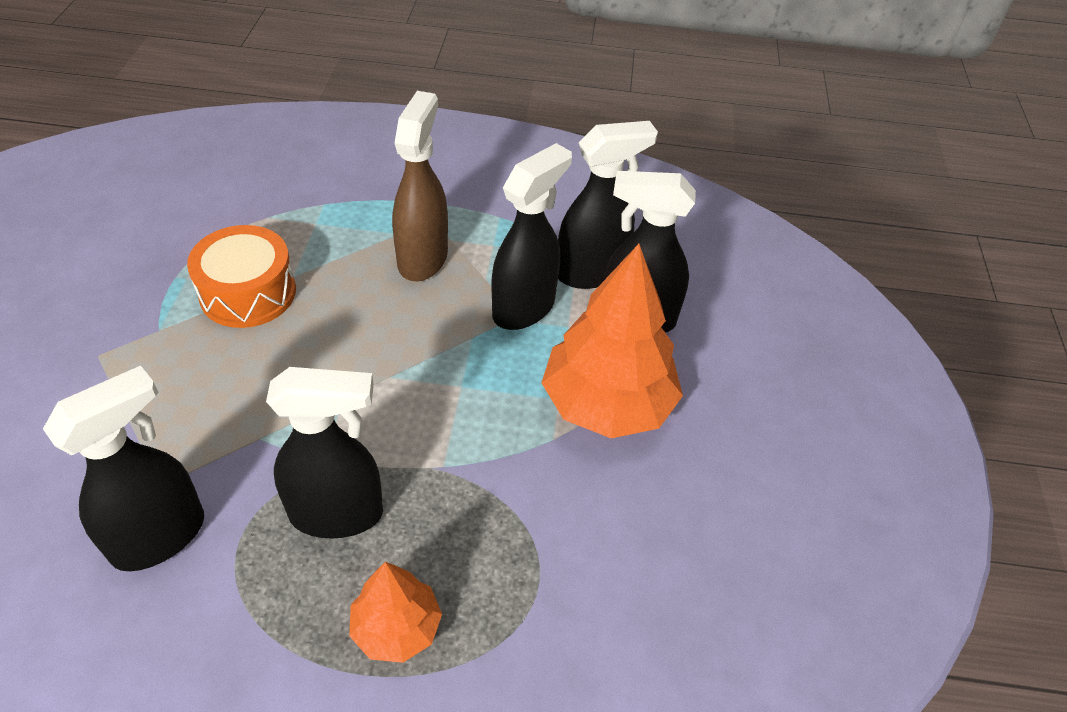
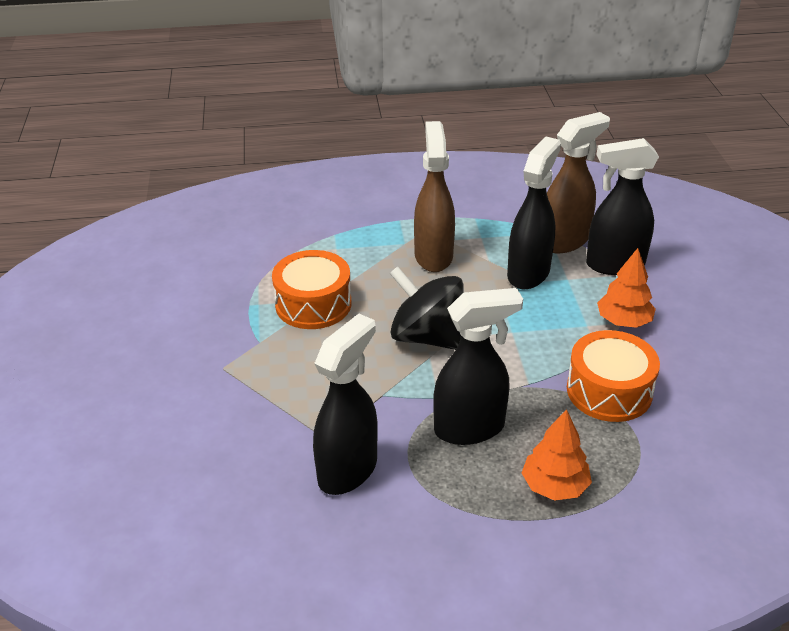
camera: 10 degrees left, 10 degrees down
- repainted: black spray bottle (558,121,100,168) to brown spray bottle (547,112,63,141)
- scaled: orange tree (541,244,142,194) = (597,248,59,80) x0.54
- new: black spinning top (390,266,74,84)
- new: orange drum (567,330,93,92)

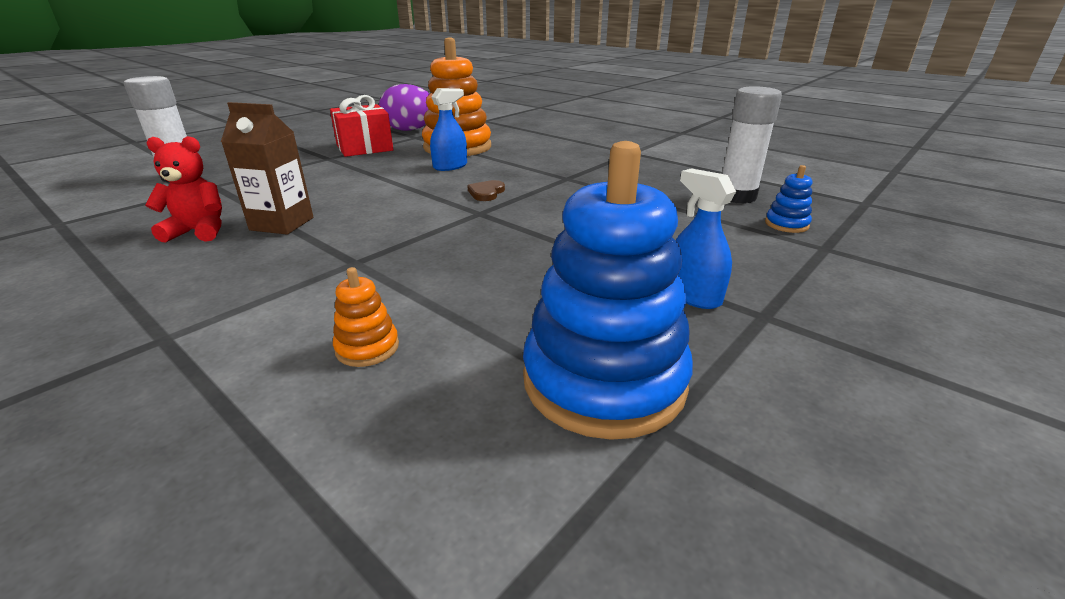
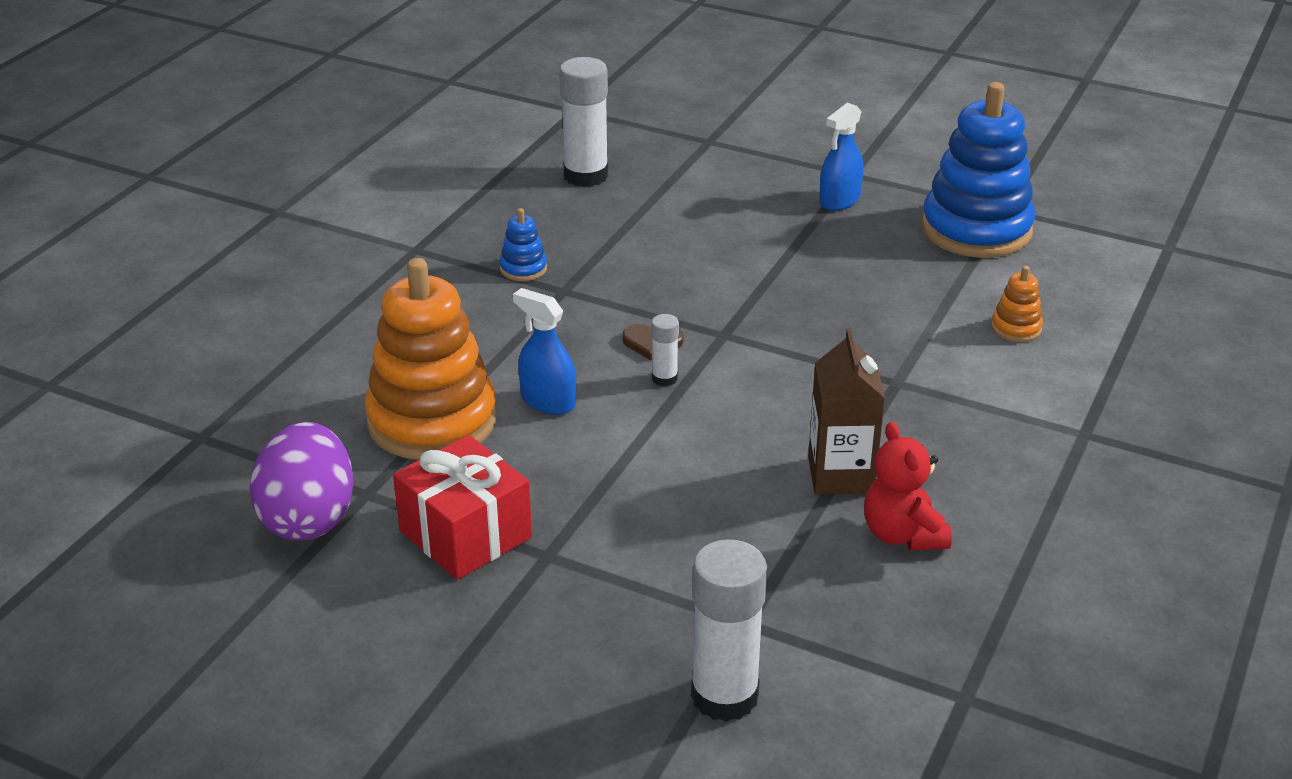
camera: 105 degrees left, 5 degrees up
- shifted: blue stacking toy (765,165,47,68) to (499,208,48,73)
- new: white glue stick (651,314,28,72)

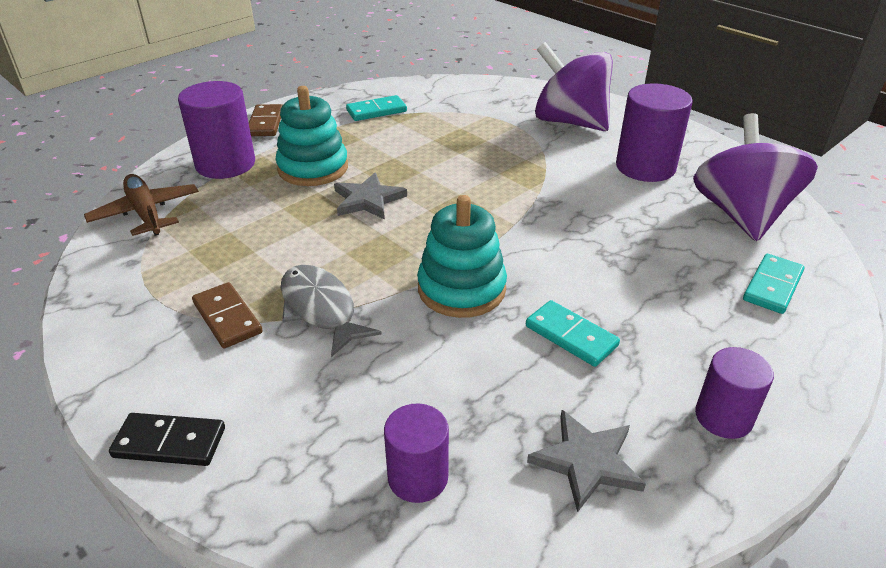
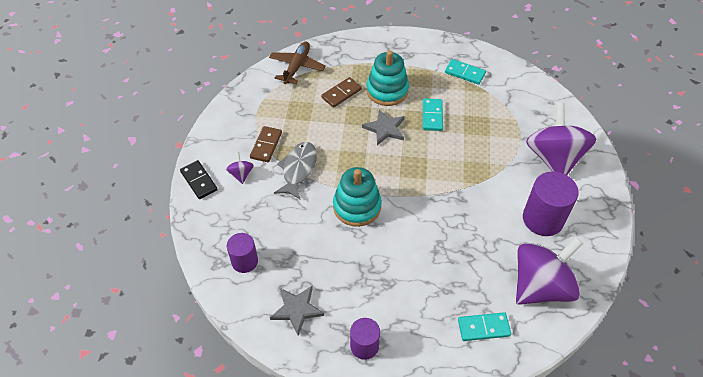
camera: 50 degrees right, 15 degrees up
- gone: purple cylinder (178,81,77,98)
- shifted: brown domino (249,104,34,32) to (321,77,41,31)
- shifted: turquoise domino (526,300,94,67) to (423,98,20,33)
- new: purple spinning top (226,152,28,32)

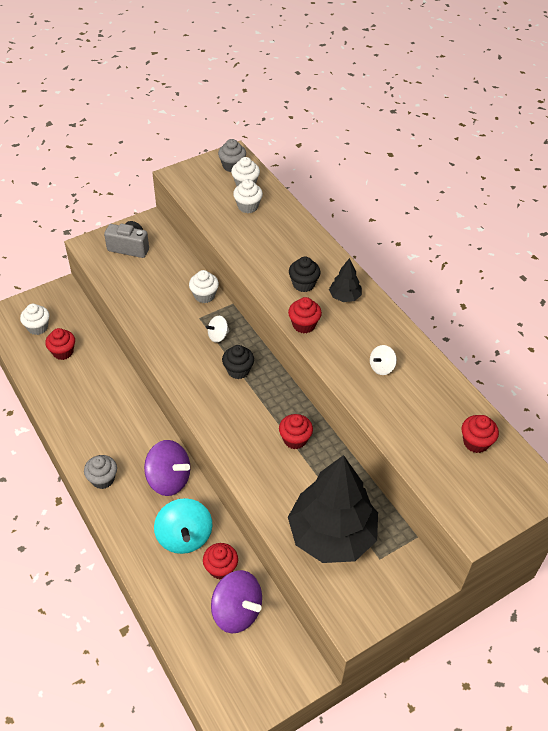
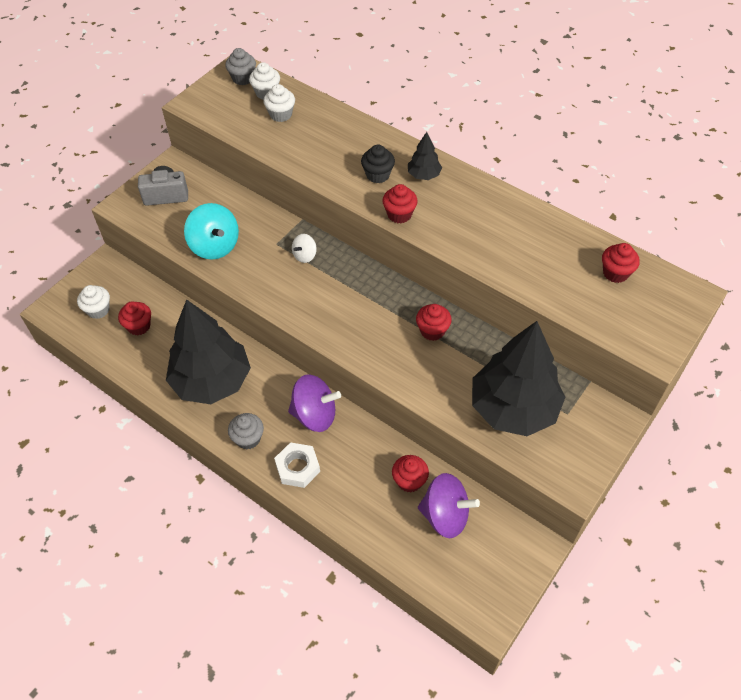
camera: 20 degrees left, 5 degrees up
- gone: white cupcake (189,270,30,33)
- gone: black cupcake (222,345,32,34)
- gone: white spinning top (370,345,27,30)
- shifted: turquoise spinning top (154,498,58,56) to (184,203,55,57)
- new: black tree (166,299,85,105)
- new: white nut (274,442,46,46)

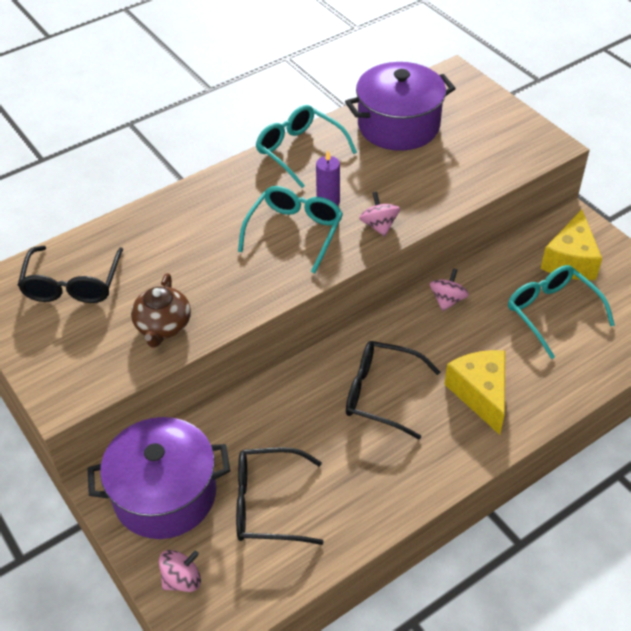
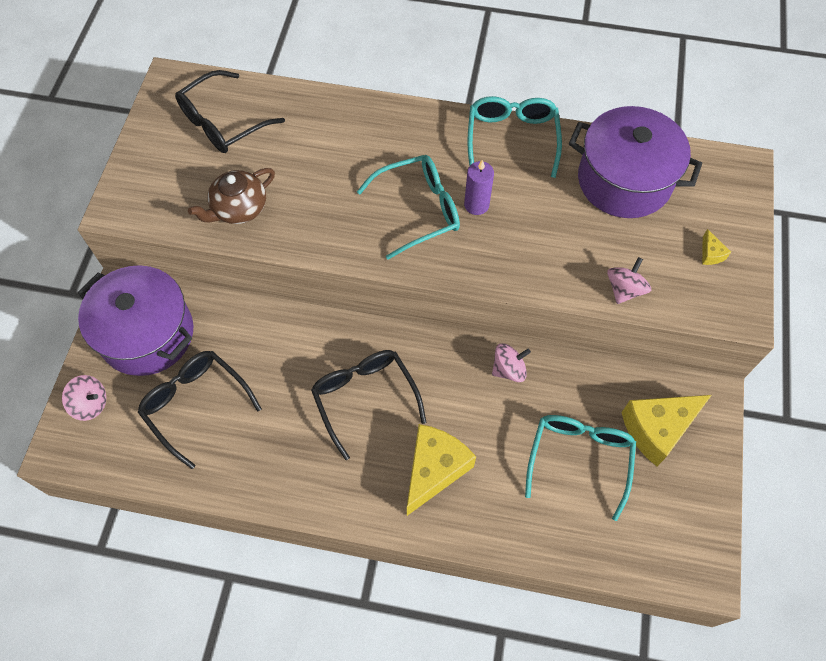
camera: 45 degrees right, 15 degrees up
- shifted: pink spinning top (359,192,41,45) to (607,257,44,47)
- new: yellow cheese (702,229,29,36)

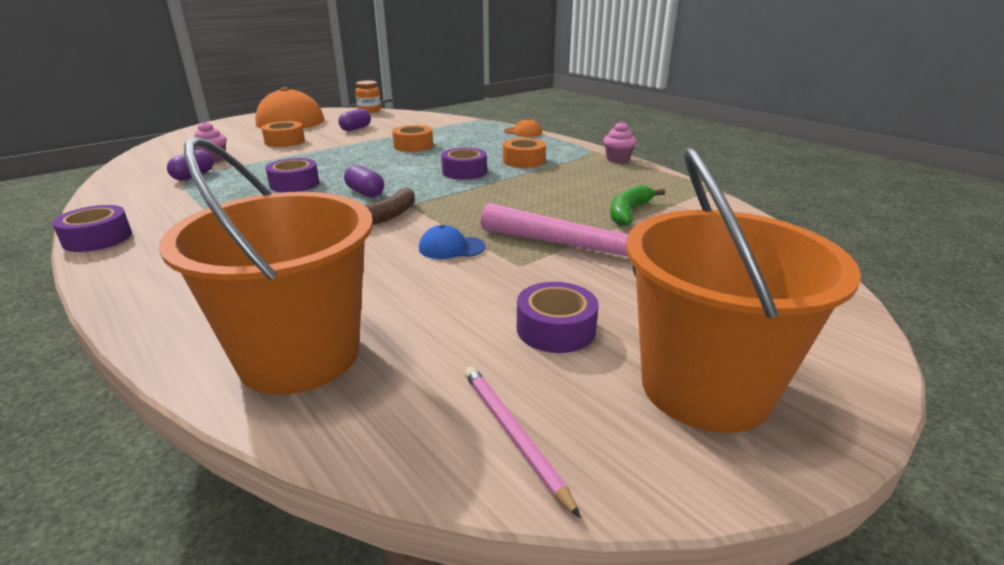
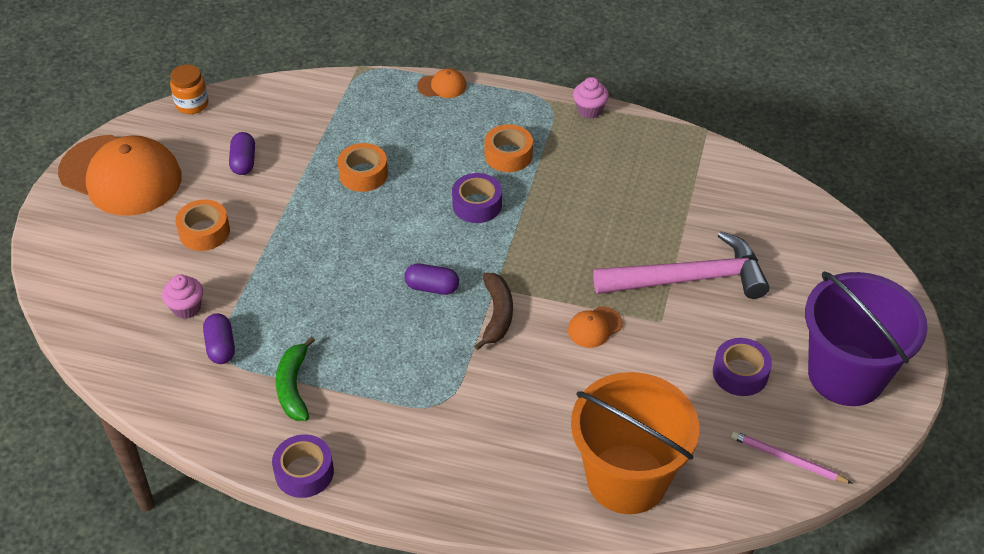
camera: 35 degrees left, 20 degrees up
- repainted: orange bucket (626,146,235,287) to purple bucket (805,271,123,135)
- gone: purple tape (266,158,53,34)
- shifted: green banana (610,185,55,41) to (276,336,39,85)
- repainted: blue cap (419,225,66,34) to orange cap (568,307,55,41)

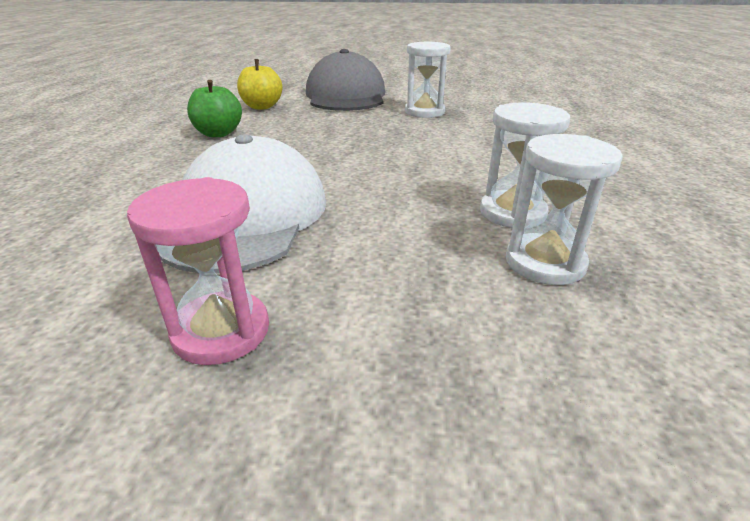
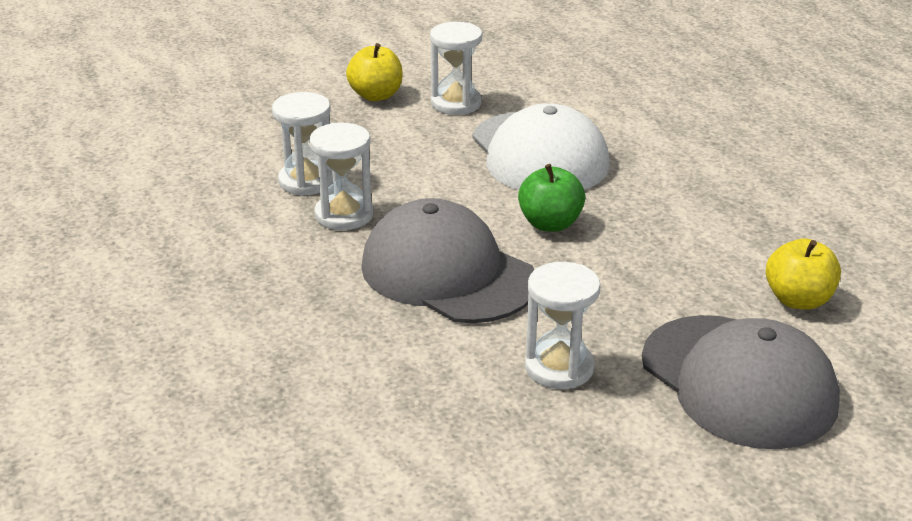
camera: 150 degrees right, 0 degrees up
- shifted: green apple (187,80,55,57) to (518,164,67,68)
- repainted: pink hourglass (127,177,142,188) to white hourglass (430,22,52,93)
- new: yellow apple (346,43,57,58)
- new: grey cap (361,198,174,125)

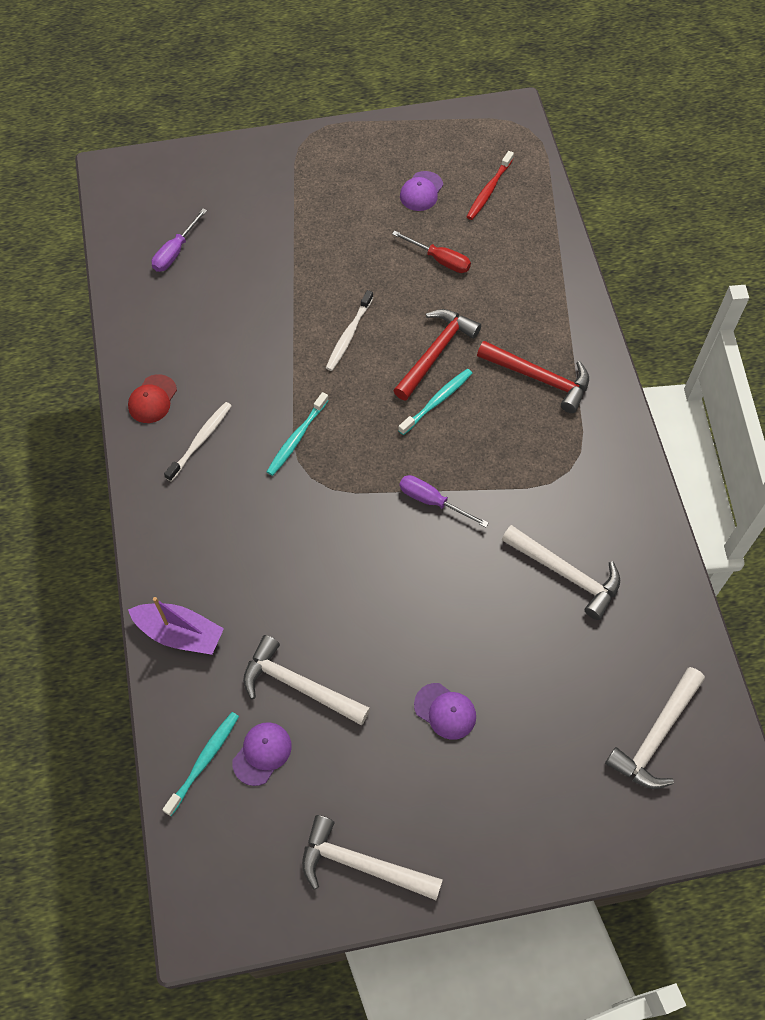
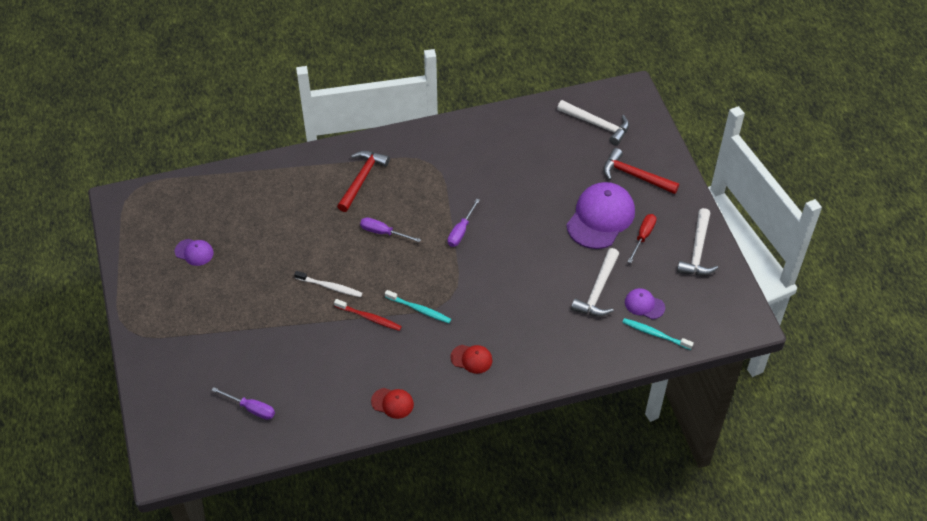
camera: 95 degrees left, 10 degrees down
- shifted: red toothbrush (467,151,47,69) to (334,299,68,32)
- shifted: red screwdriver (392,231,79,42) to (627,214,29,49)
- shifted: red hammer (393,309,88,92) to (603,148,76,46)
- swapped: turquoise toothbrush (398,369,74,66) to purple screwdriver (360,217,61,25)
- gone: white toothbrush (164,402,68,80)
- gone: white hammer (502,525,118,95)
- gone: purple boat (128,597,96,58)
- scaled: purple cap (414,683,62,57) = (566,182,69,67) x2.08
- new: red cap (450,345,43,29)

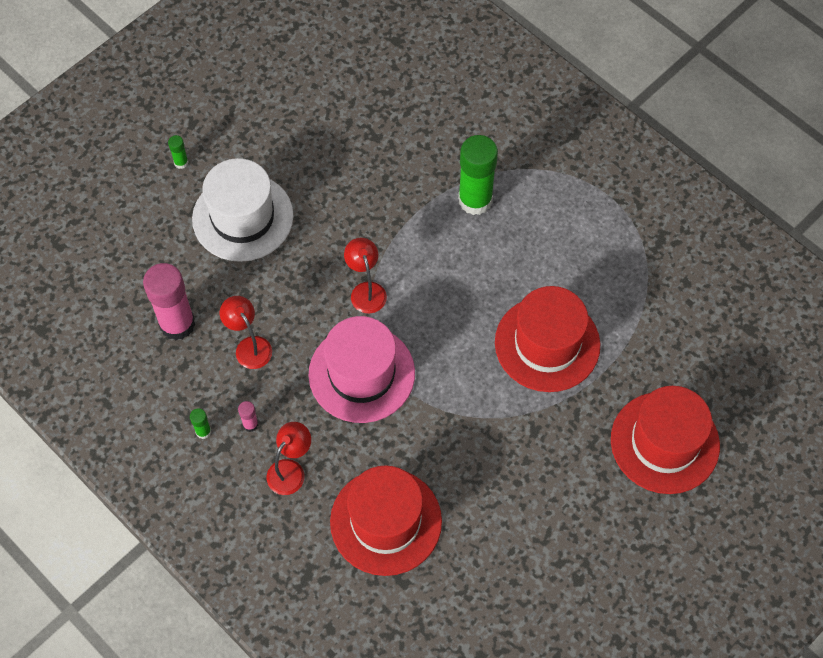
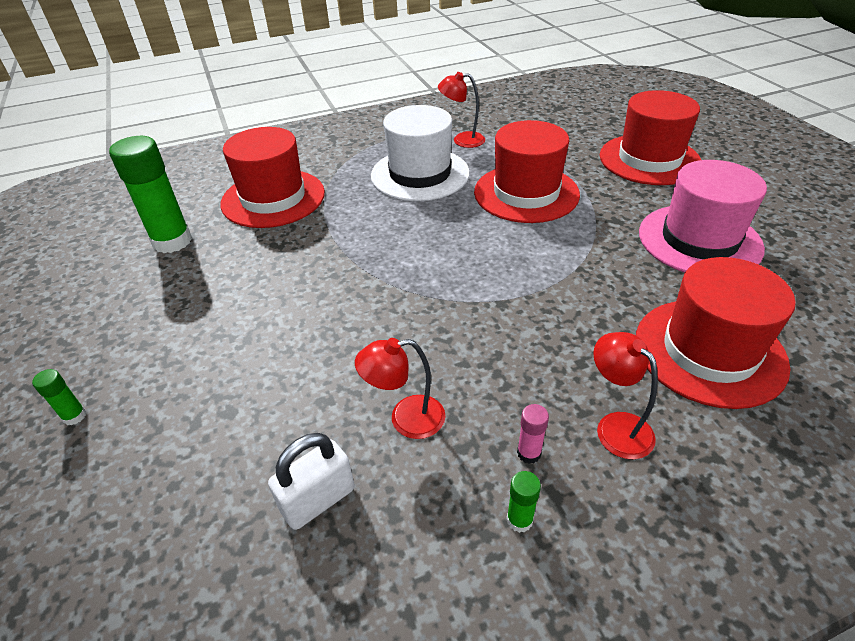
camera: 65 degrees left, 20 degrees down
- shifted: green glue stick (458,135,40,80) to (109,136,83,117)
- shifted: white hat (192,158,101,104) to (371,105,99,96)
- shifted: red lamp (344,238,43,76) to (438,72,47,76)
- swapped: pink glue stick (143,263,52,77) to white padlock (268,433,87,97)
- shifted: pink hat (308,316,107,107) to (639,160,128,113)
- new: red hat (221,127,104,101)

